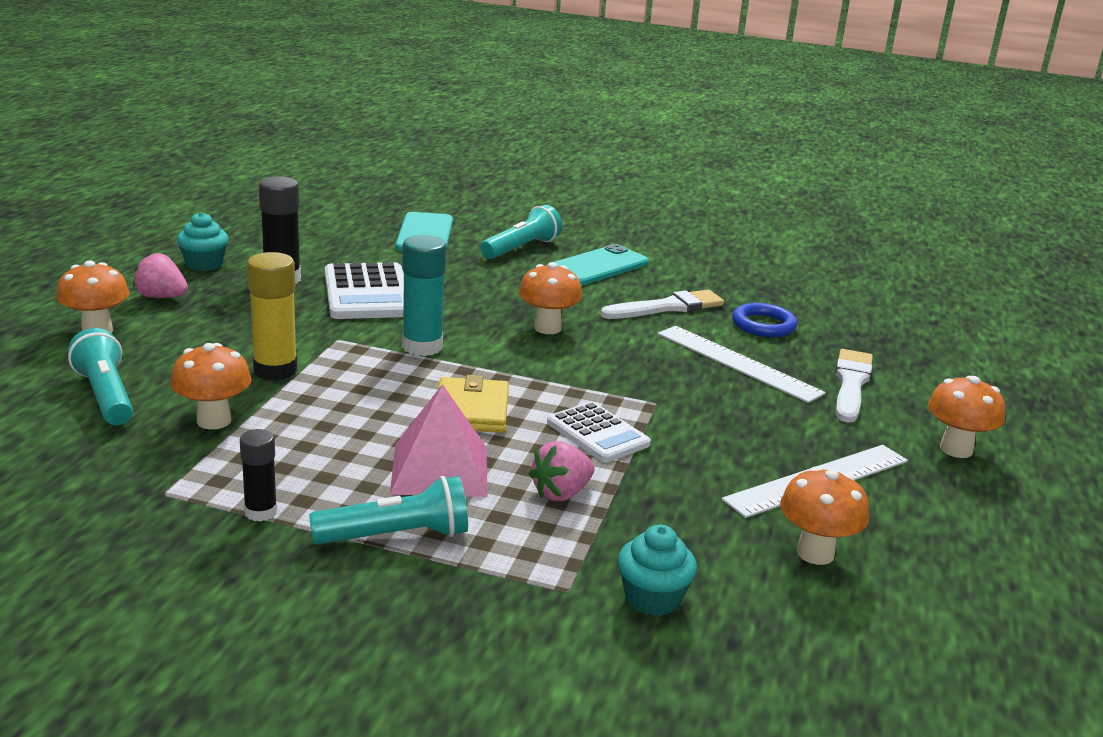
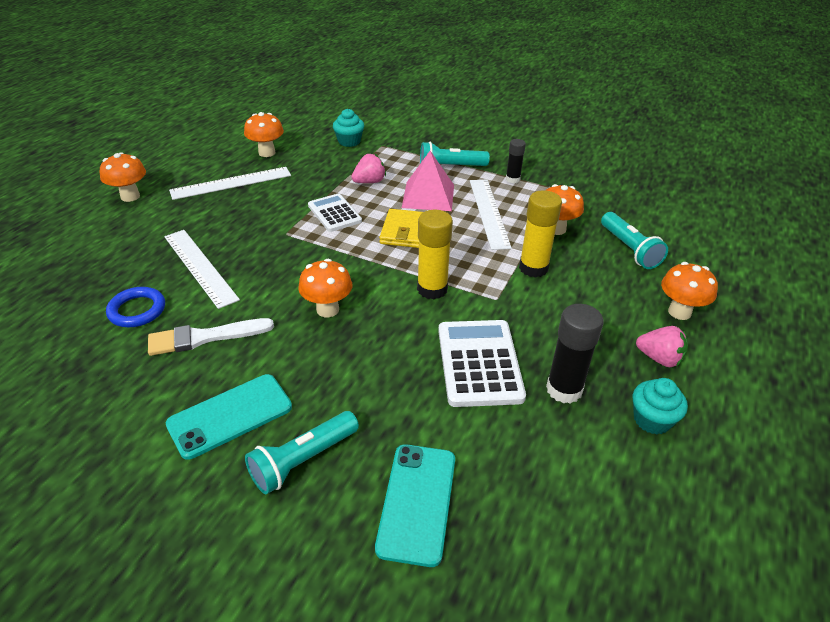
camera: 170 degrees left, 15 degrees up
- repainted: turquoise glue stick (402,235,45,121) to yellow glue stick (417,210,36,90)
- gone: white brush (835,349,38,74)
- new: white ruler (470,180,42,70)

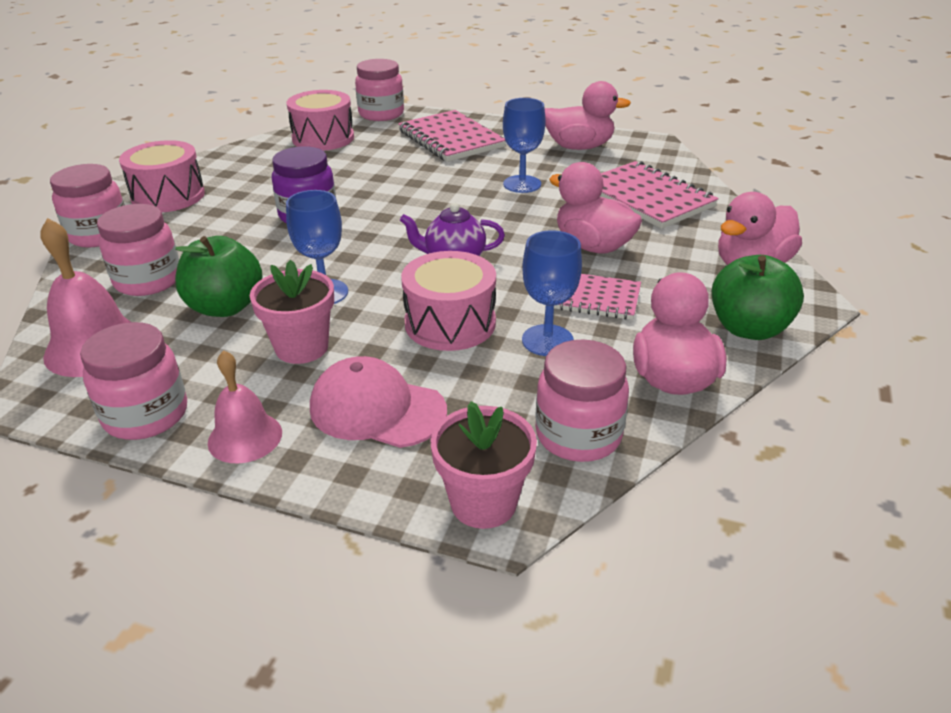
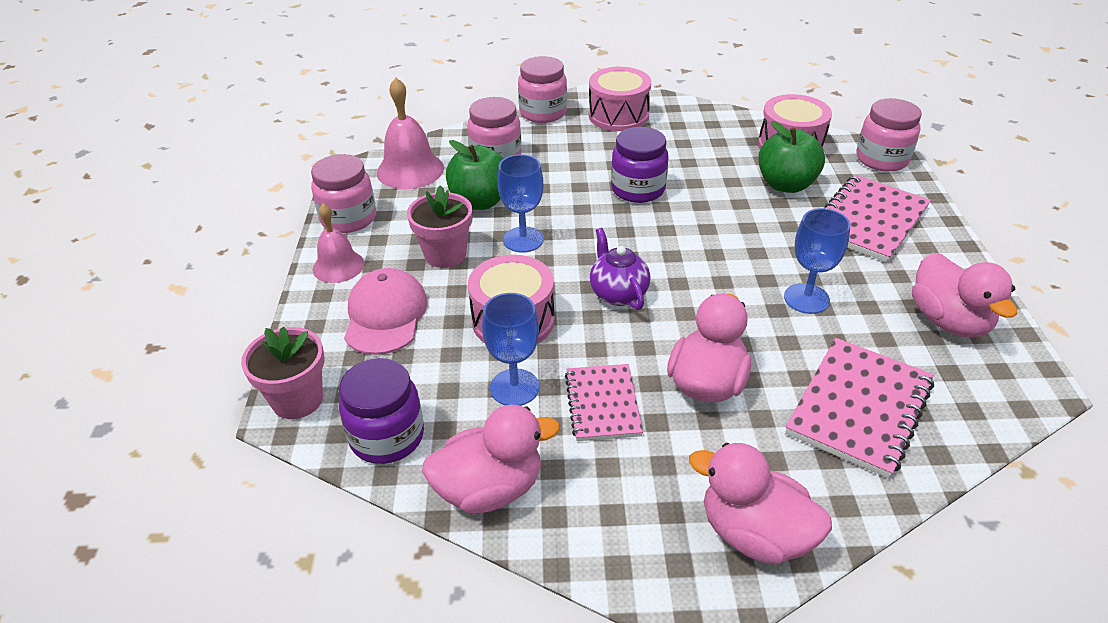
camera: 70 degrees right, 5 degrees up
- shifted: green apple (712,255,92,85) to (758,121,67,72)
- repainted: pink jar (535,340,94,122) to purple jar (339,358,85,106)

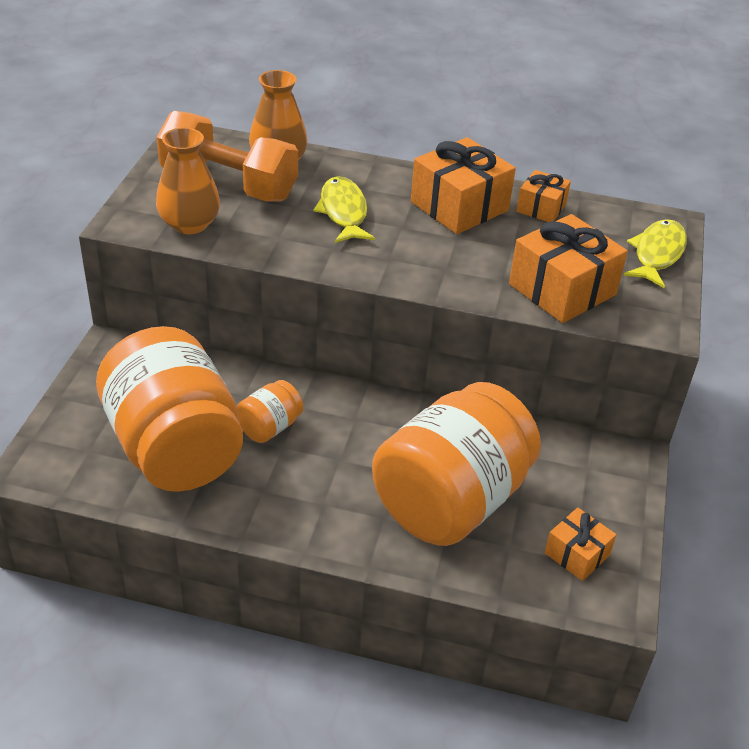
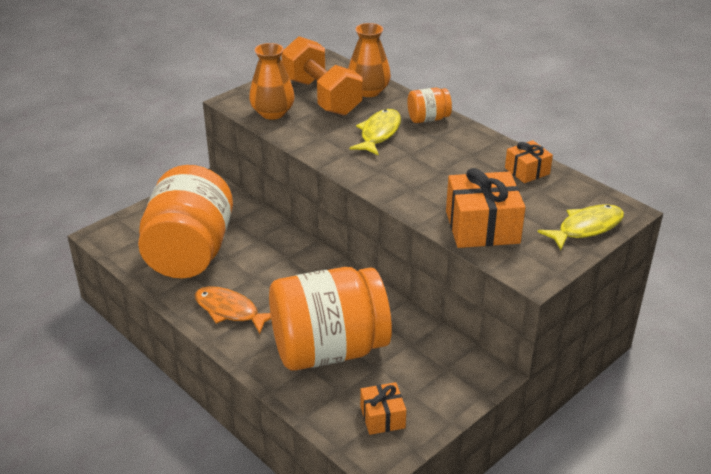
camera: 35 degrees right, 5 degrees down
- gone: orange gift (411,137,105,97)
- shifted: orange jar (236,380,67,63) to (407,87,45,36)
- new: orange fish (195,286,76,48)

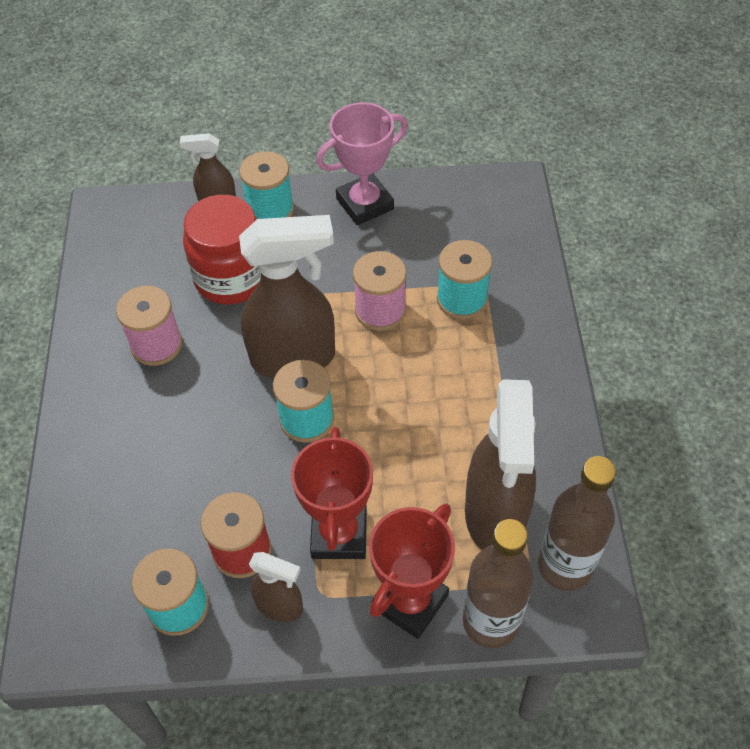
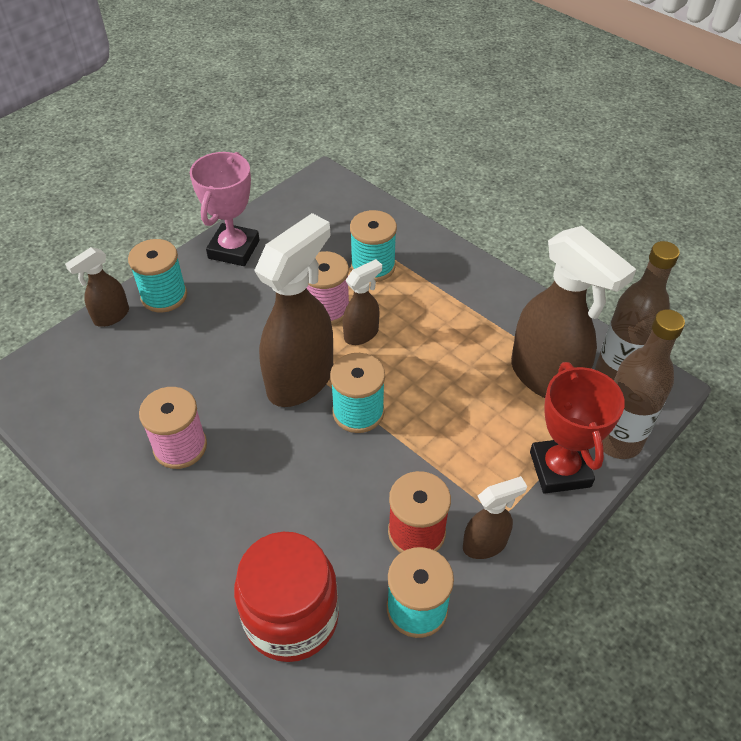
camera: 45 degrees left, 5 degrees down
- shifted: red jar (183,195,78,110) to (234,532,105,130)
- gone: red trophy (291,427,82,132)
- new: brown spray bottle (343,259,39,86)

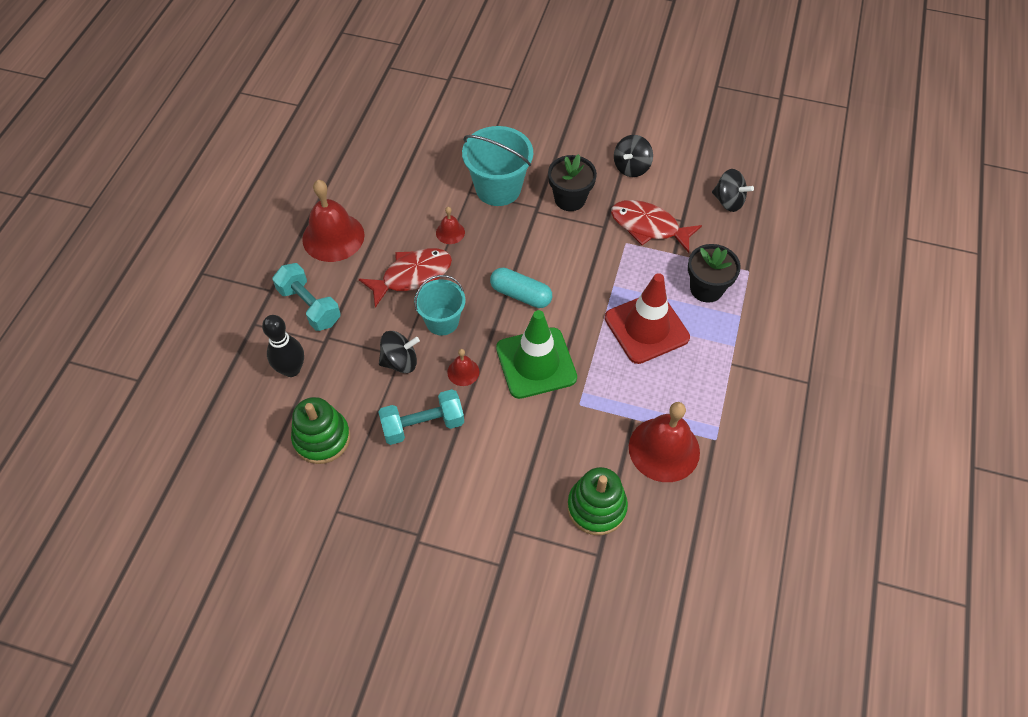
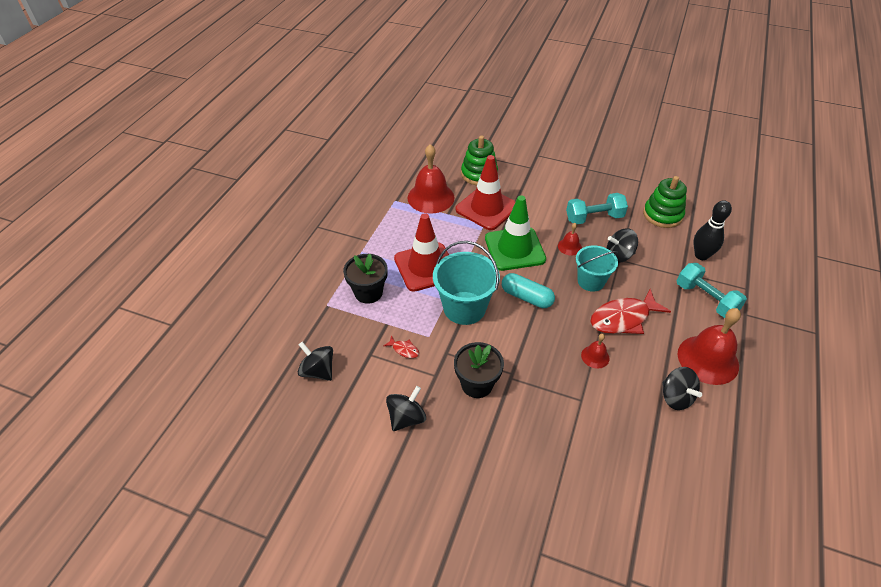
camera: 175 degrees left, 10 degrees down
- shifted: turquoise bucket (462,126,71,80) to (433,241,67,84)
- scaled: red fish (611,200,91,53) = (383,335,36,23) x0.43
- new: red traffic cone (455,155,61,75)
- new: black spinning top (663,367,39,43)

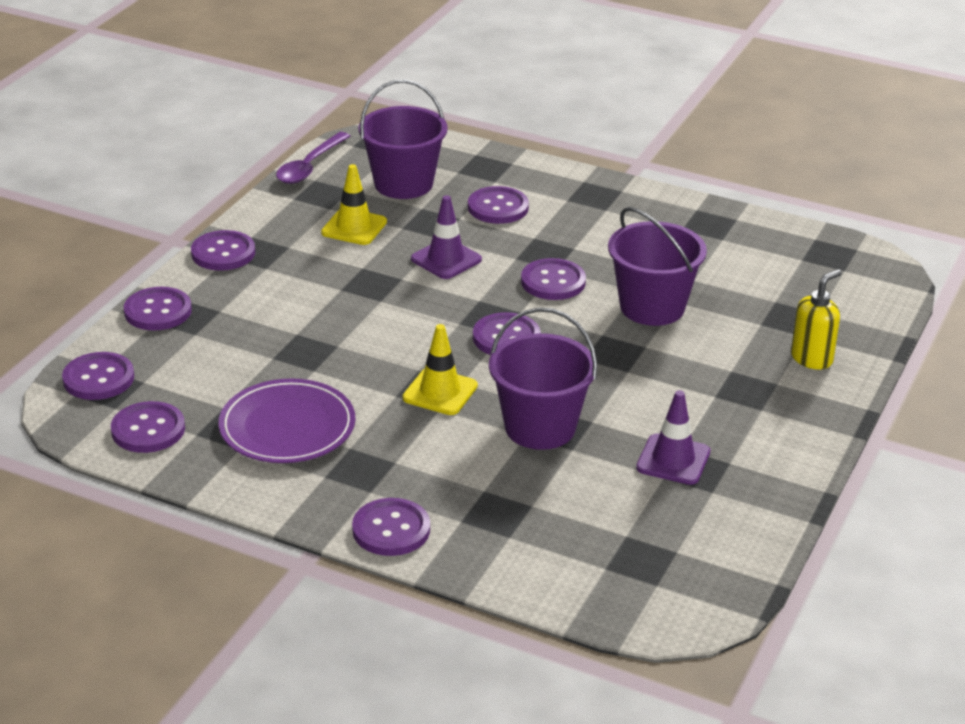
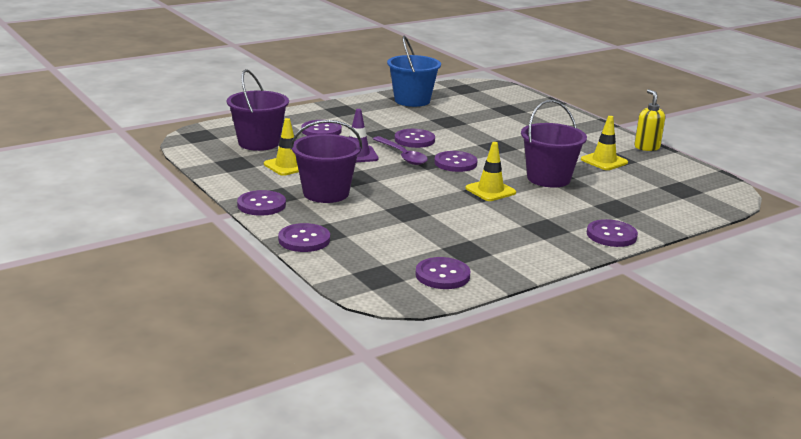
camera: 60 degrees left, 10 degrees down
- shifted: purple spoon (276,132,74,52) to (373,136,55,29)
- shifted: purple bucket (608,207,99,119) to (290,120,72,83)
- shifted: yellow soap dispenser (791,269,50,101) to (634,89,31,62)
- gone: purple button (62,352,72,48)
- gone: purple plate (219,378,136,85)
- repainted: purple traffic cone (636,390,74,95) to yellow traffic cone (581,116,47,54)
- new: blue bucket (387,36,54,71)

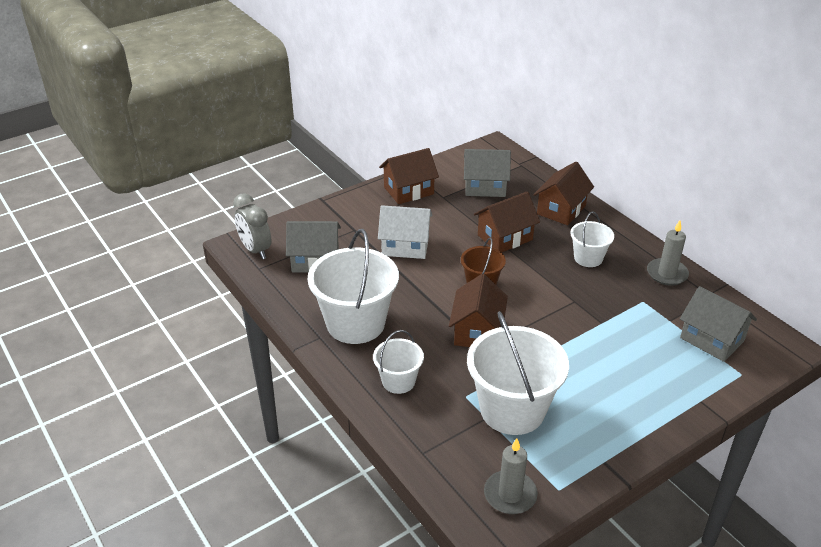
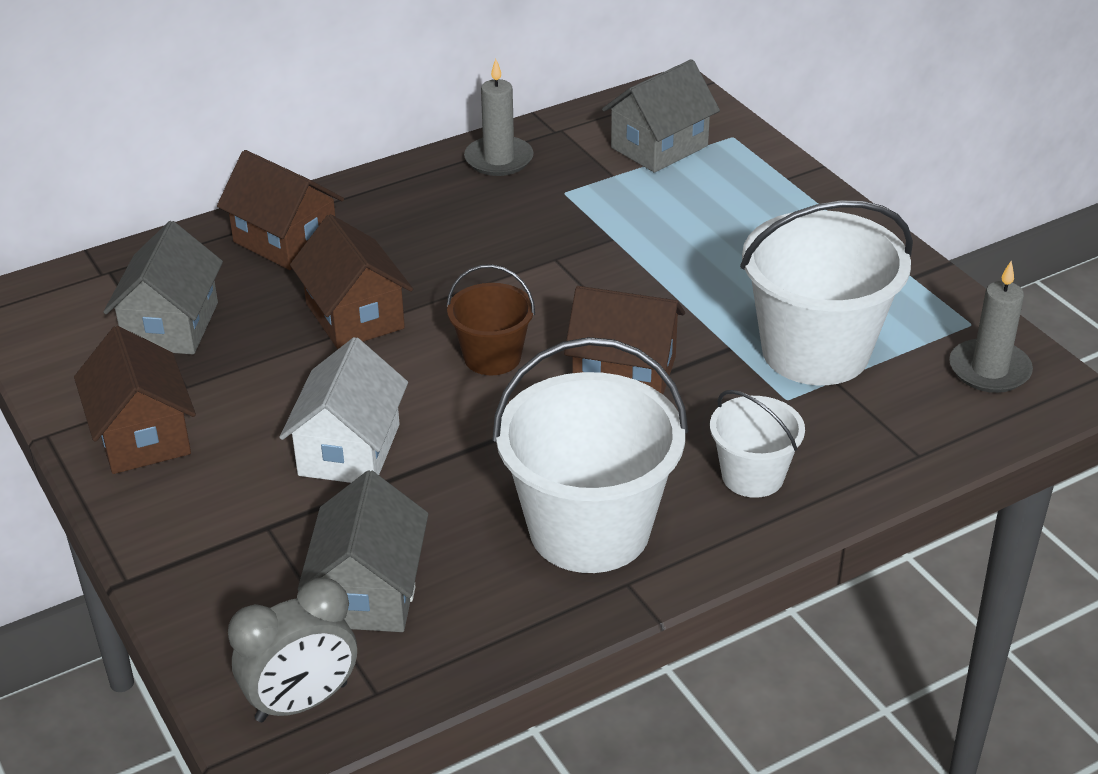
camera: 85 degrees left, 0 degrees up
- gone: white bucket (570,211,44,56)

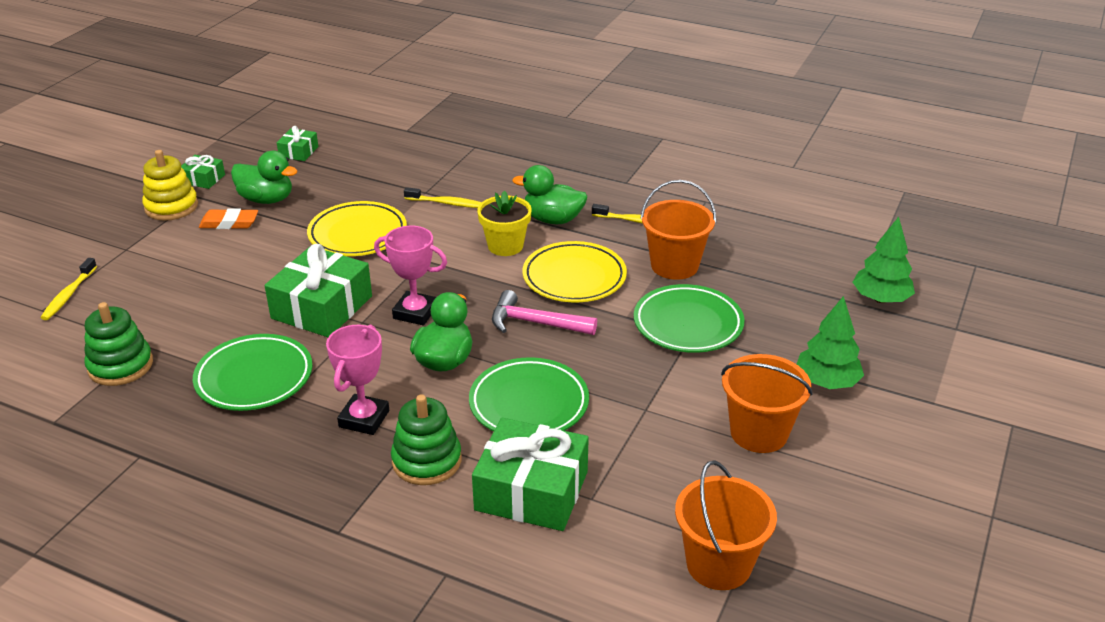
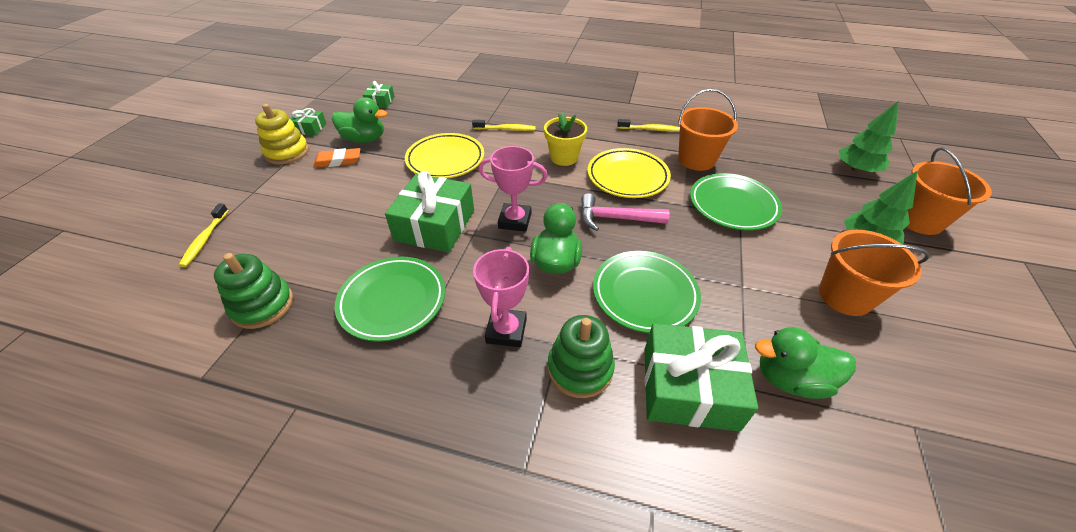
camera: 10 degrees left, 10 degrees up
- shifted: green duck (512,165,75,59) to (755,327,101,72)
- shifted: orange bucket (675,460,102,130) to (906,147,86,88)

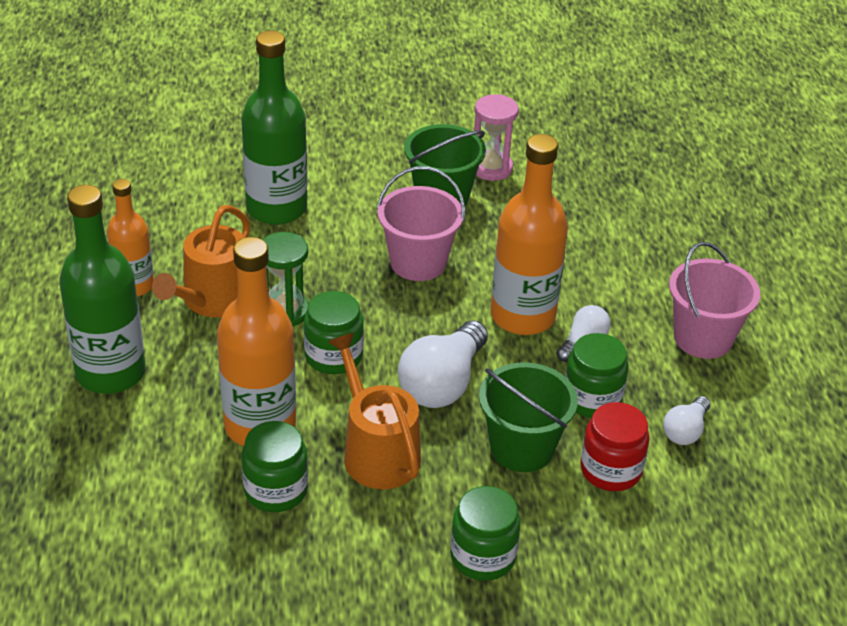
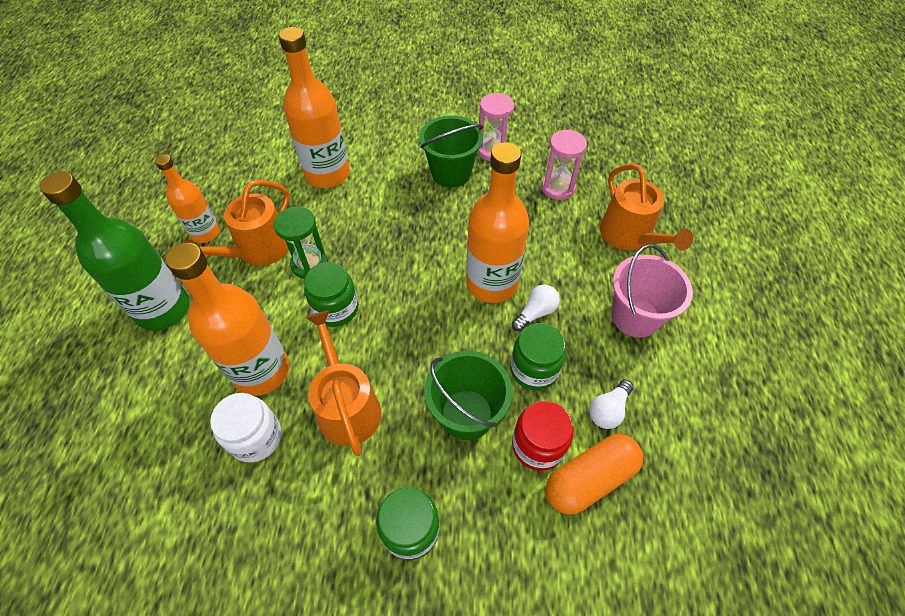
camera: 10 degrees right, 15 degrees up
- repainted: green bottle (241,31,67,194) to orange bottle (279,27,71,161)
- gone: pink bucket (377,166,88,115)
- gone: white light bulb (398,320,90,88)
- repainted: green jar (242,421,66,91) to white jar (210,393,71,69)
- new: pink hourglass (542,130,45,70)
- new: orange watering can (600,164,93,87)
- new: orange capsule (546,434,97,81)

